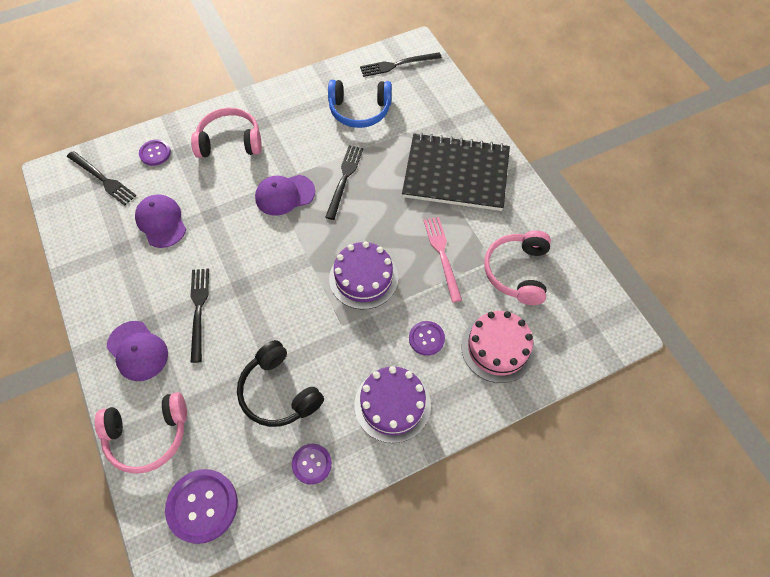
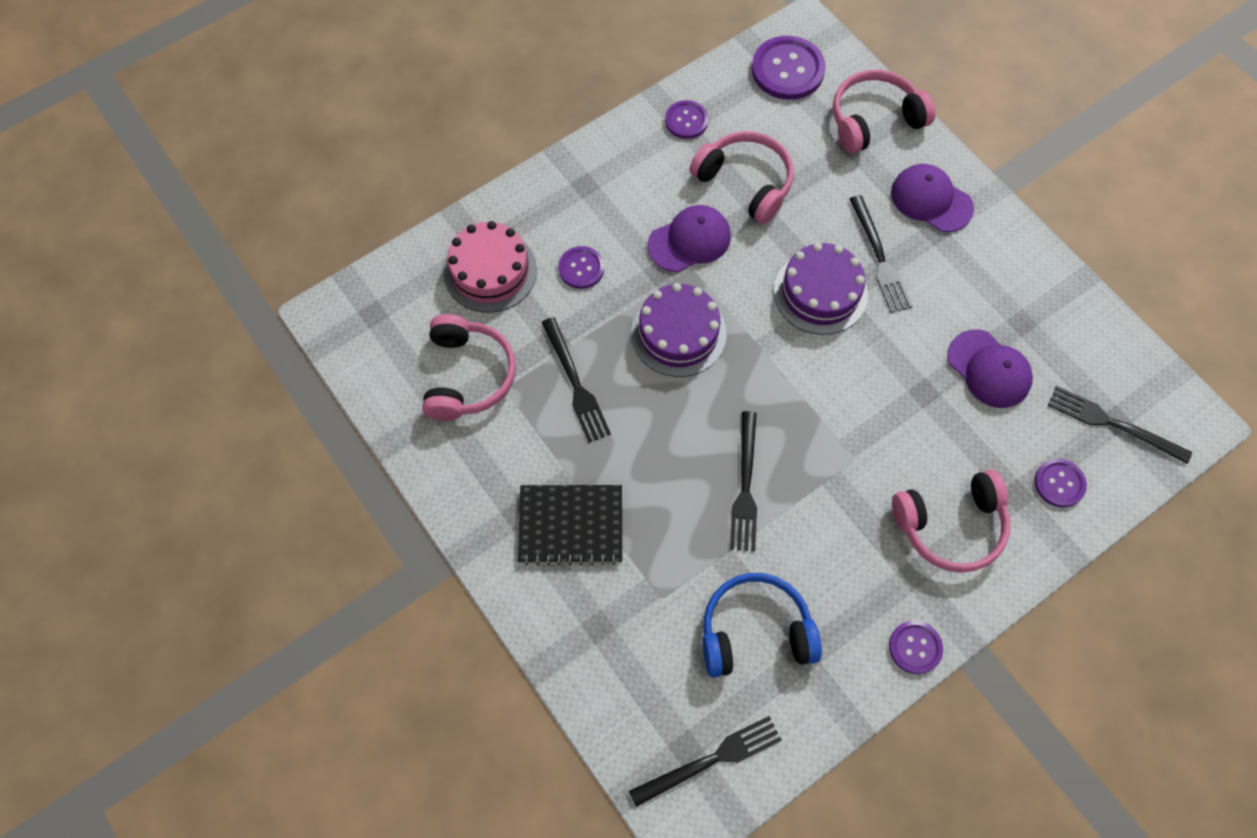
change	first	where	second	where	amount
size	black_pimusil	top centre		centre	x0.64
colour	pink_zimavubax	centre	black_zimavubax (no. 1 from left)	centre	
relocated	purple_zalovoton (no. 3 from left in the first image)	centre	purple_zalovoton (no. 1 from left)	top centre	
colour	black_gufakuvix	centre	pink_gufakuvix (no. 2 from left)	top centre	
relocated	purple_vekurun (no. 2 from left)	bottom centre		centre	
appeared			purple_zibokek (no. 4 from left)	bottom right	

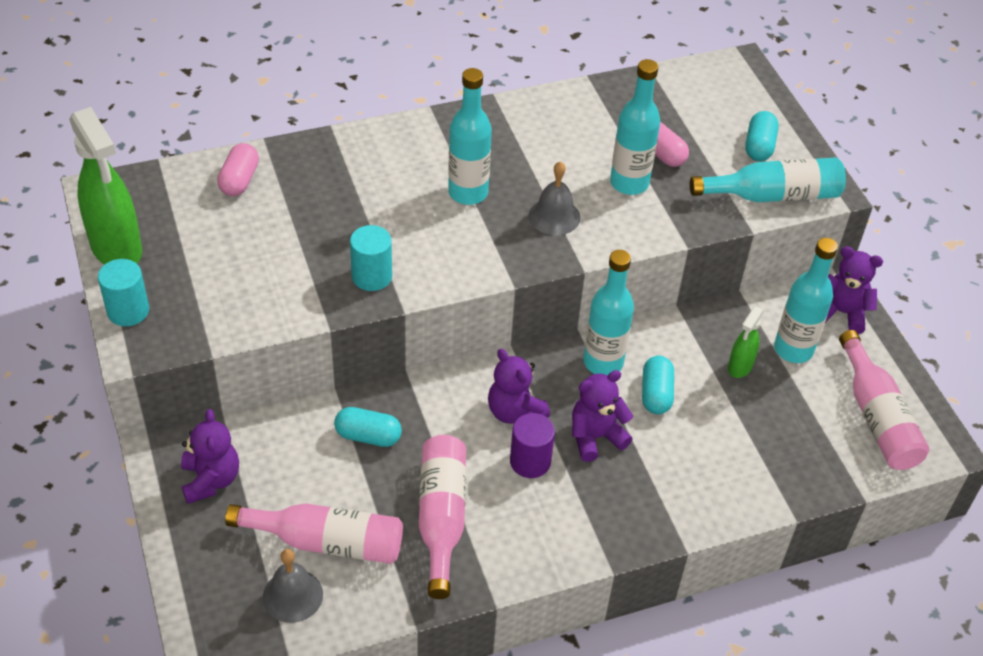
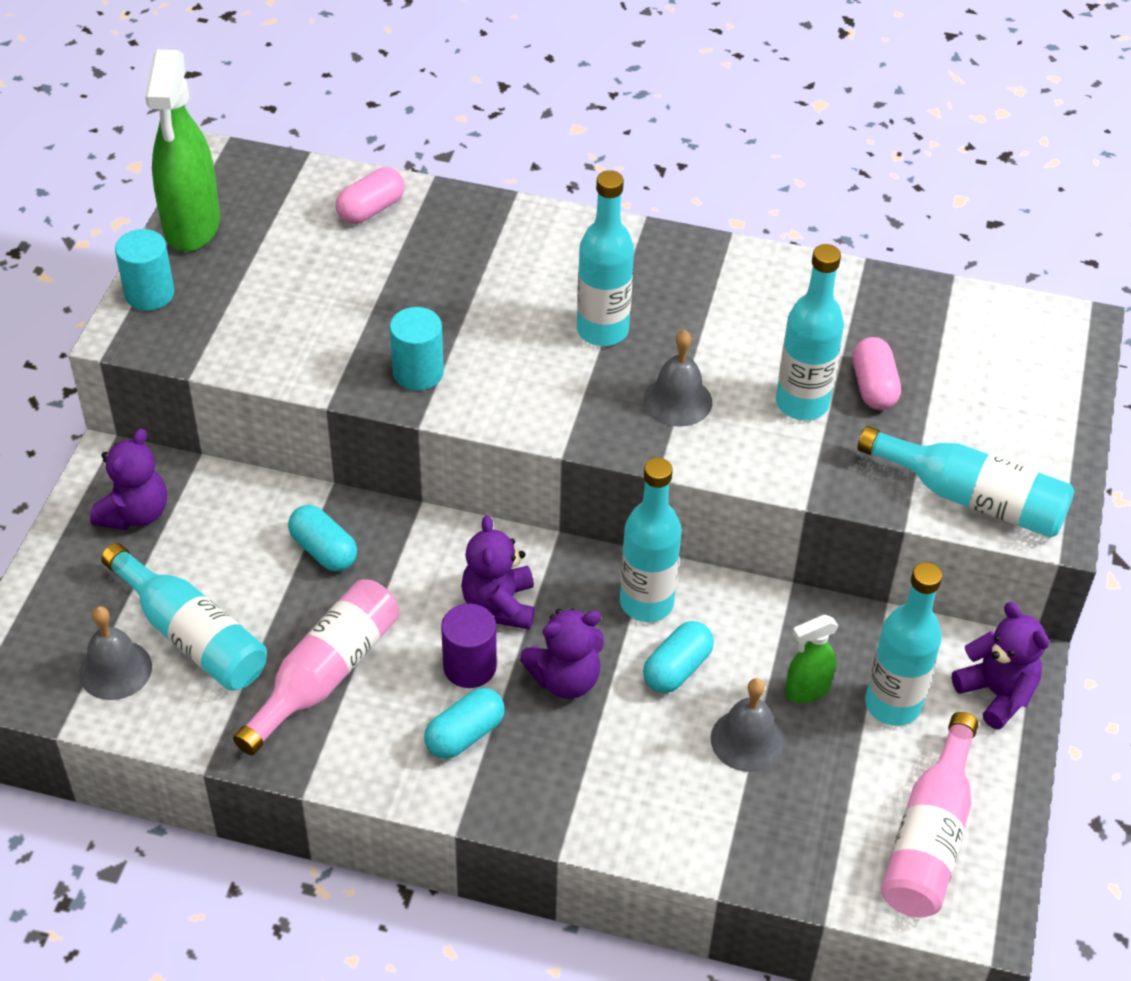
change	first	where	second	where	amount
colour	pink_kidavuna (no. 1 from left)	bottom left	turquoise_kidavuna (no. 1 from left)	middle left	
relocated	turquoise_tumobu (no. 3 from left in the first image)	top right	turquoise_tumobu (no. 2 from left)	bottom centre	
spun	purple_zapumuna (no. 3 from left)	centre		centre	150 degrees clockwise
appeared			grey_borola (no. 3 from left)	bottom centre	

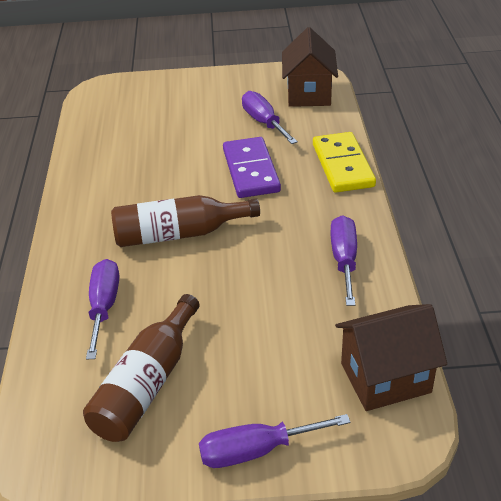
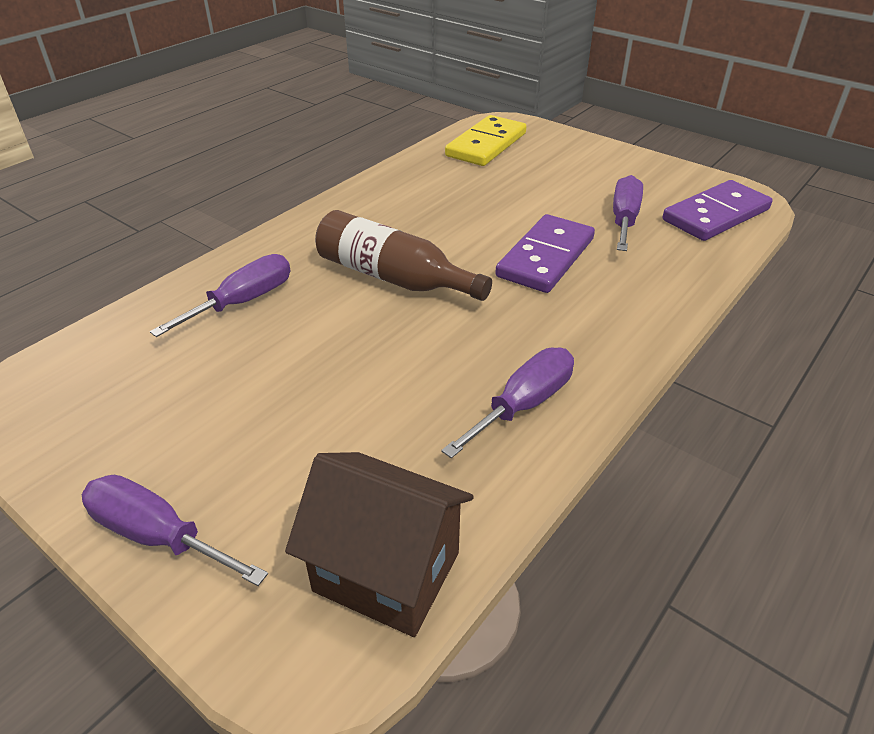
change	first	where	second	where	amount
relocated	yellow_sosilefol	top right		top centre	
exchanged	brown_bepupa (no. 1 from left)	top centre	purple_sosilefol (no. 2 from left)	top right	
missing	brown_kidavuna (no. 1 from left)	bottom left			

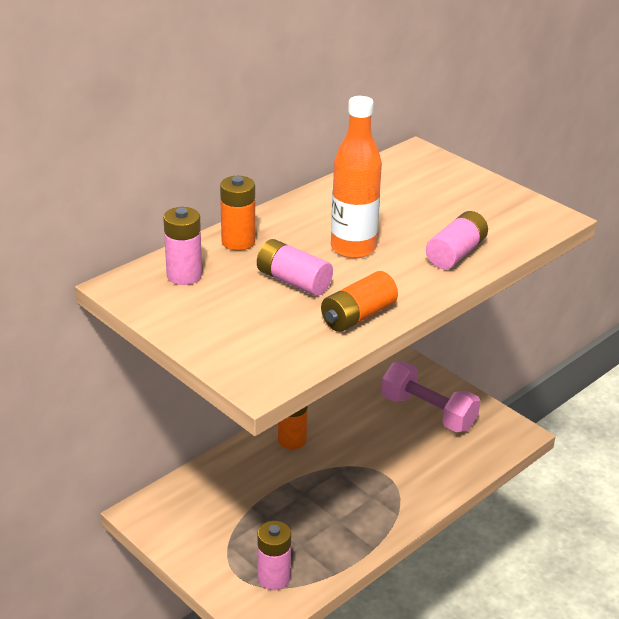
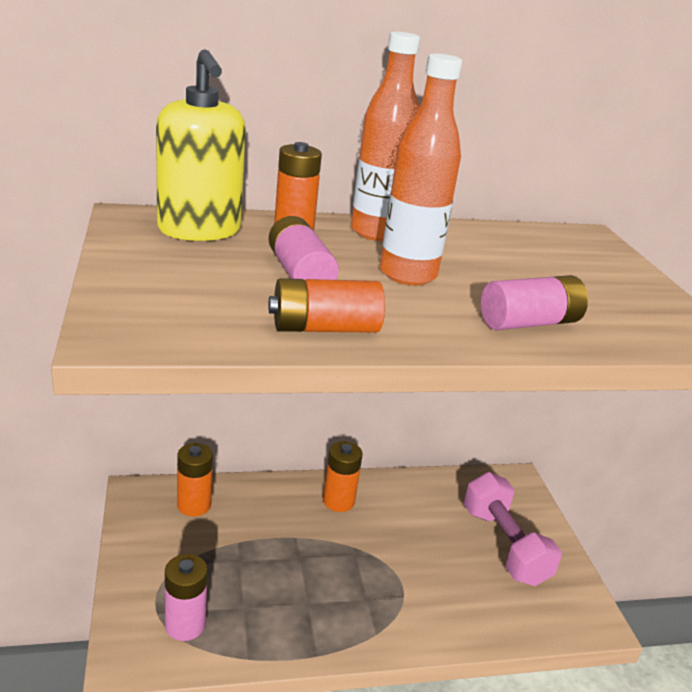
change	first	where	second	where	amount
exchanged	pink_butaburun (no. 1 from left)	middle left	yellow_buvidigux	top left	
appeared			orange_butaburun (no. 1 from left)	bottom left	
appeared			orange_kidavuna (no. 1 from left)	top centre	

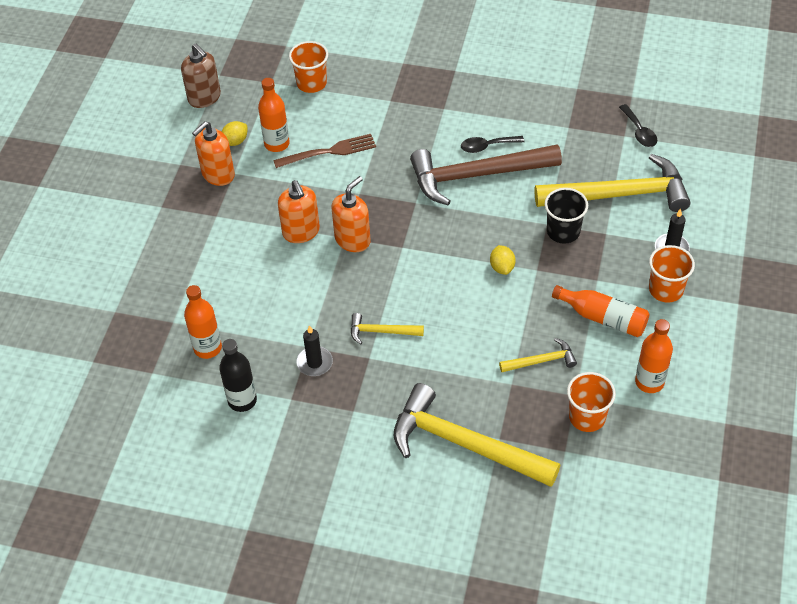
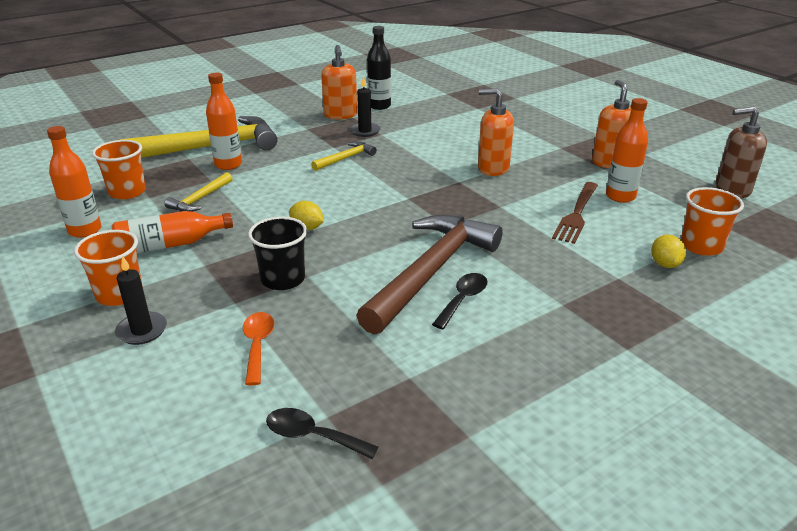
change	first	where	second	where	amount
relocated	orange_kidavuna (no. 1 from left in the first image)	middle left	orange_kidavuna (no. 3 from left)	top left	
exchanged	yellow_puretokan (no. 4 from left)	top right	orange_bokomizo	middle left	
relocated	orange_buvidigux (no. 3 from left in the first image)	centre	orange_buvidigux (no. 1 from left)	top centre	
relocated	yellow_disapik (no. 1 from left in the first image)	top left	yellow_disapik (no. 2 from left)	middle right	

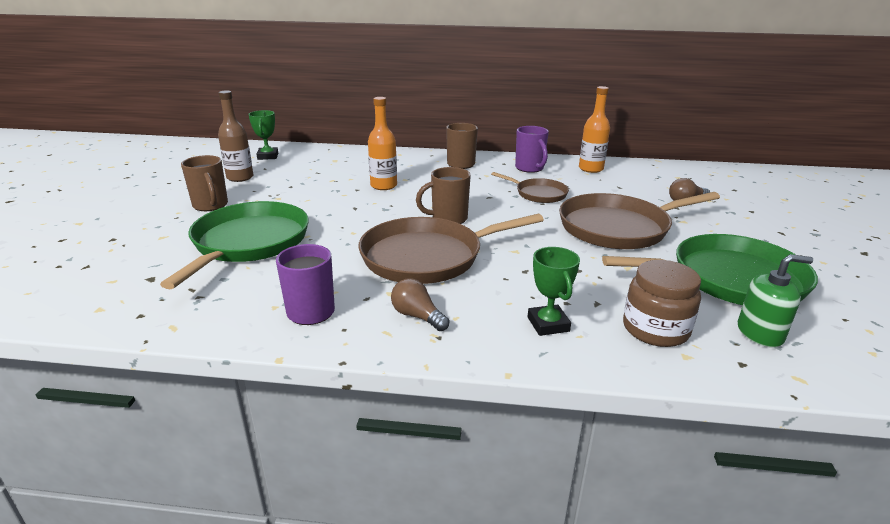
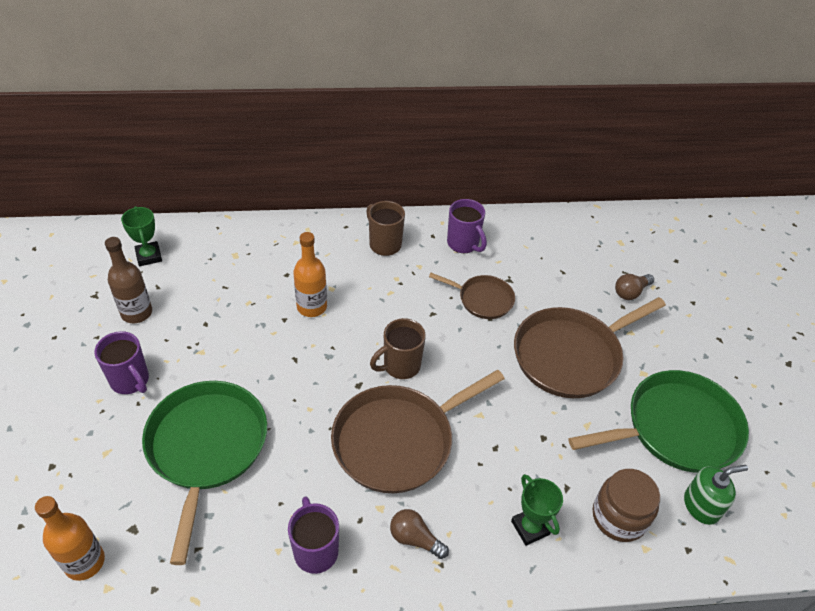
change	first	where	second	where	amount
relocated	orange_kidavuna (no. 2 from left in the first image)	top right	orange_kidavuna (no. 1 from left)	bottom left	
colour	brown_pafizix (no. 1 from left)	middle left	purple_pafizix (no. 1 from left)	middle left	

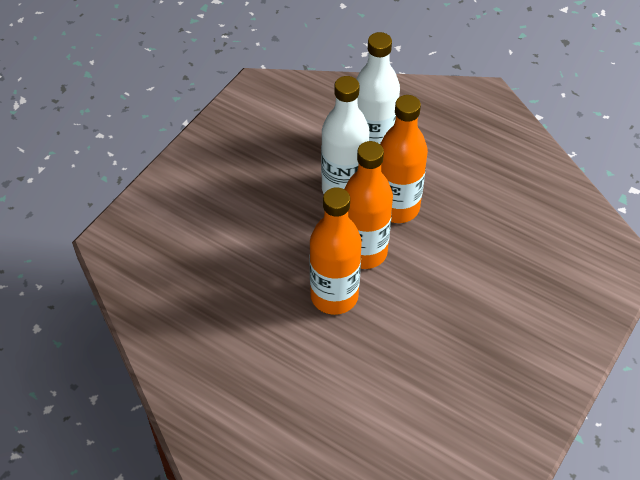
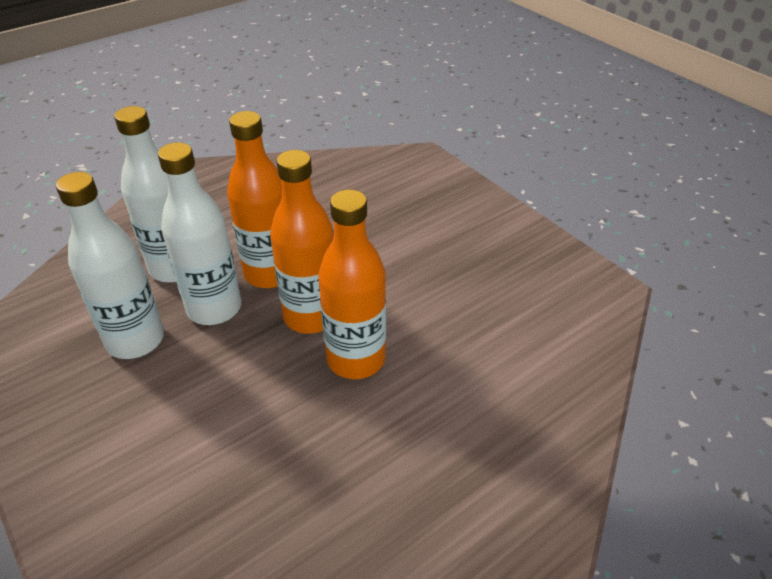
change	first	where	second	where	amount
appeared			white_kidavuna (no. 1 from left)	middle left	

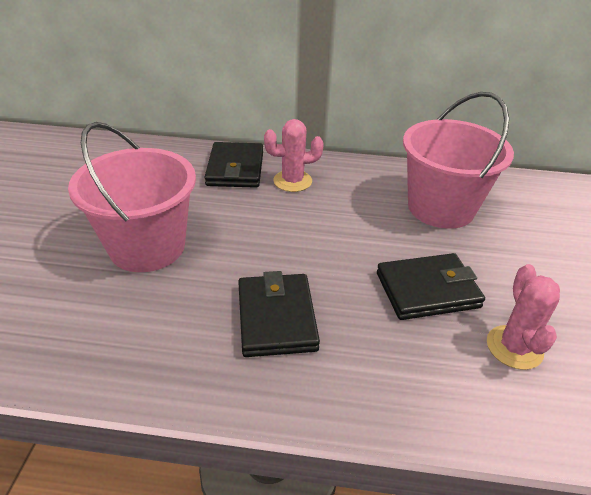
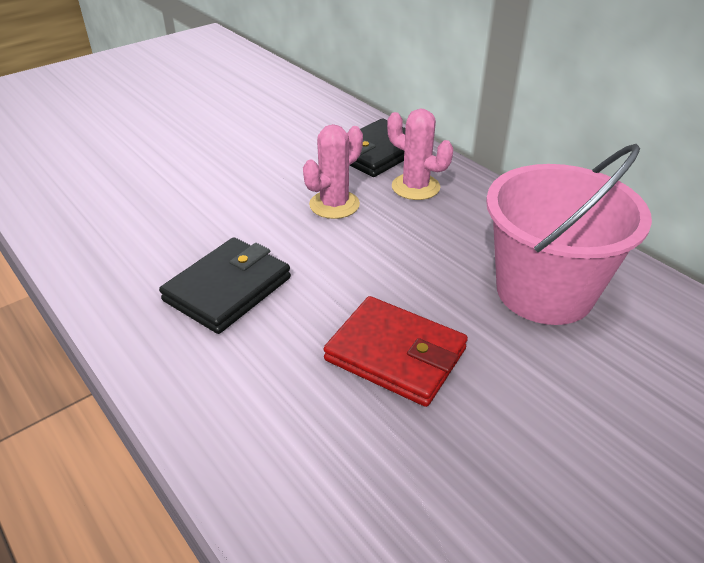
change	first	where	second	where	amount
relocated	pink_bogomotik (no. 2 from left in the first image)	middle right	pink_bogomotik (no. 1 from left)	top centre	
colour	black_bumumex (no. 3 from left)	middle right	red_bumumex	centre	
missing	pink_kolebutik (no. 1 from left)	middle left			

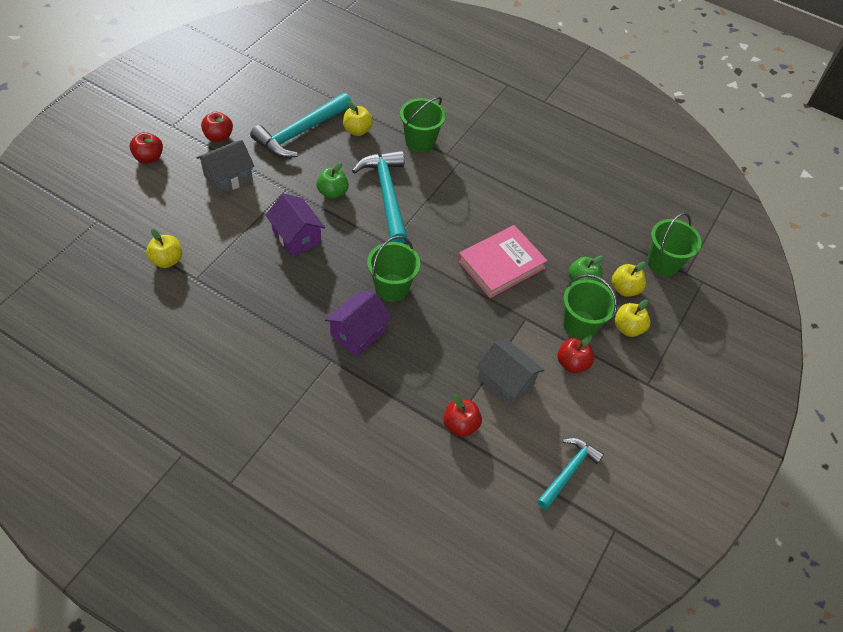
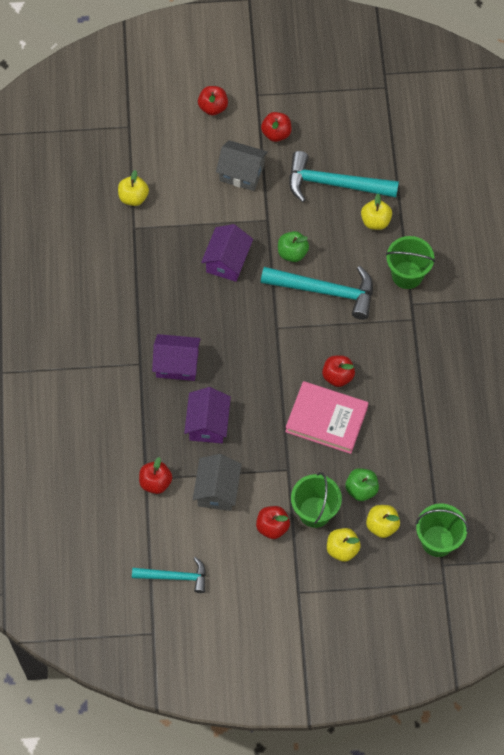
change	first	where	second	where	amount
appeared			purple_bepupa (no. 2 from left)	centre	
spun	turquoise_puretokan (no. 2 from left)	top centre		centre	60 degrees clockwise
appeared			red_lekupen (no. 5 from left)	middle right	
missing	green_kolebutik (no. 1 from left)	centre			

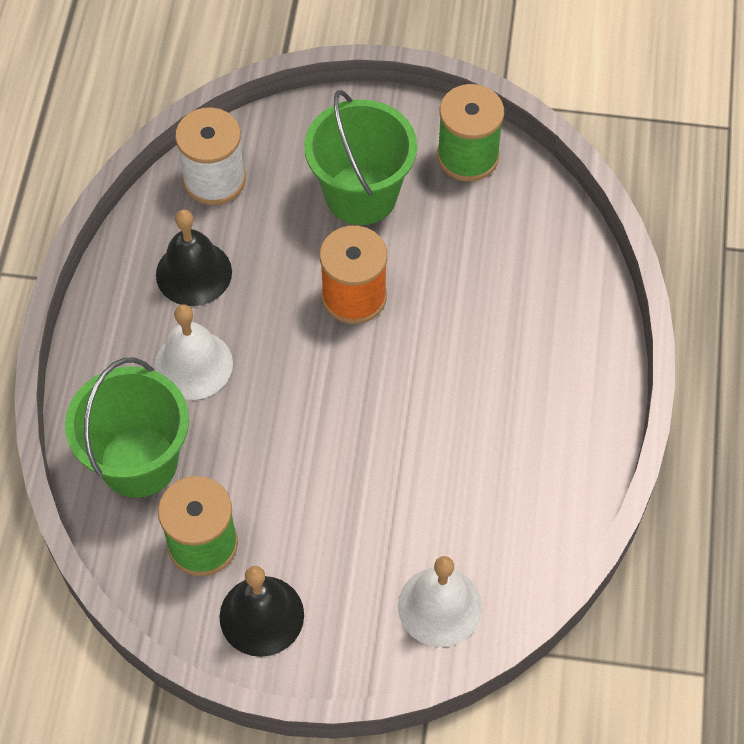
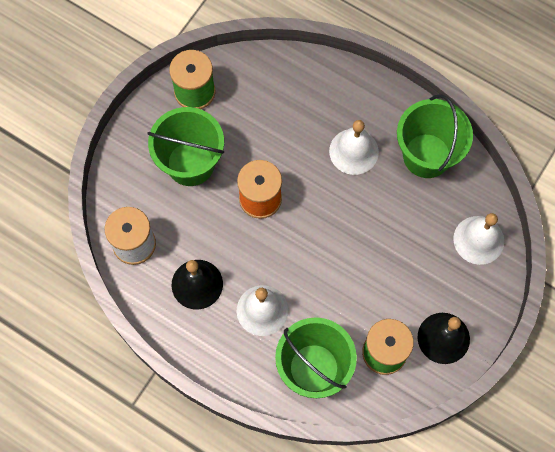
change	first	where	second	where	amount
appeared			white_borola (no. 2 from left)	top centre	
appeared			green_kolebutik (no. 3 from left)	top right	

